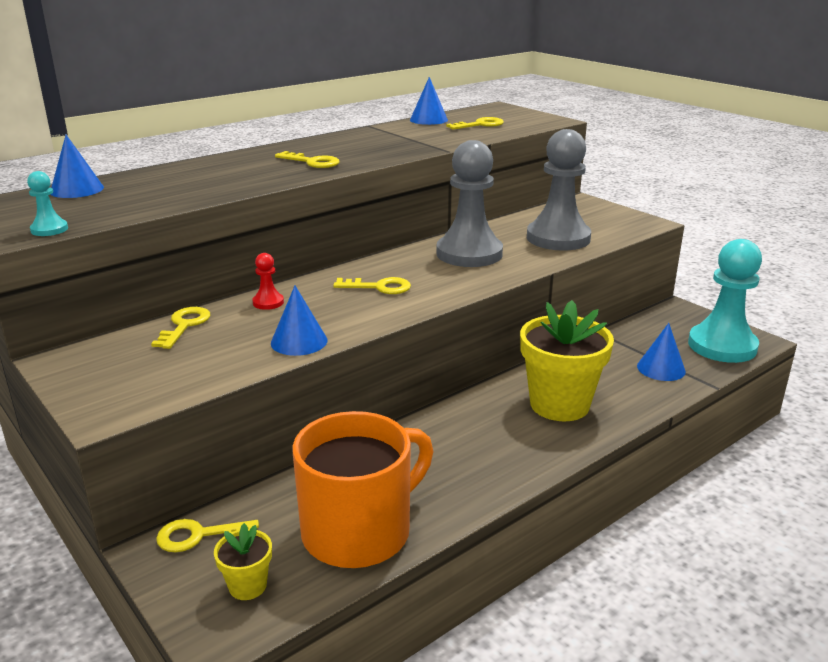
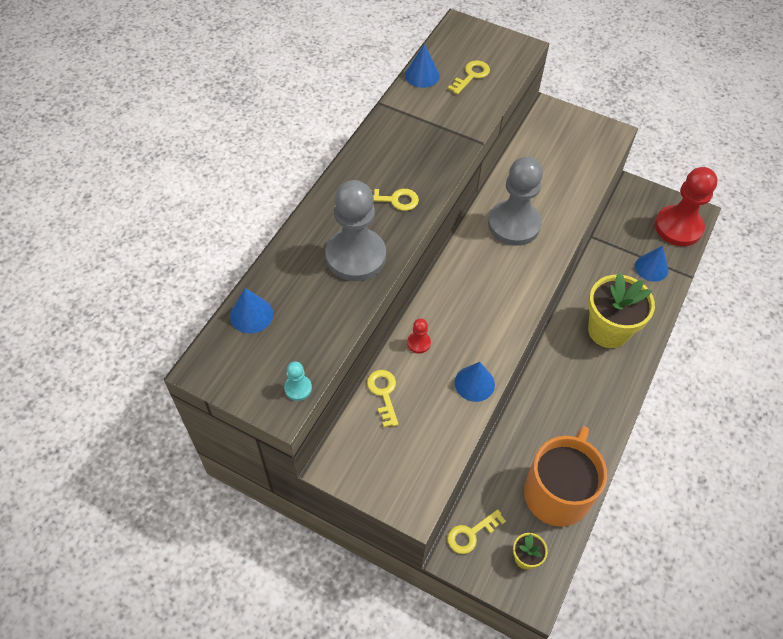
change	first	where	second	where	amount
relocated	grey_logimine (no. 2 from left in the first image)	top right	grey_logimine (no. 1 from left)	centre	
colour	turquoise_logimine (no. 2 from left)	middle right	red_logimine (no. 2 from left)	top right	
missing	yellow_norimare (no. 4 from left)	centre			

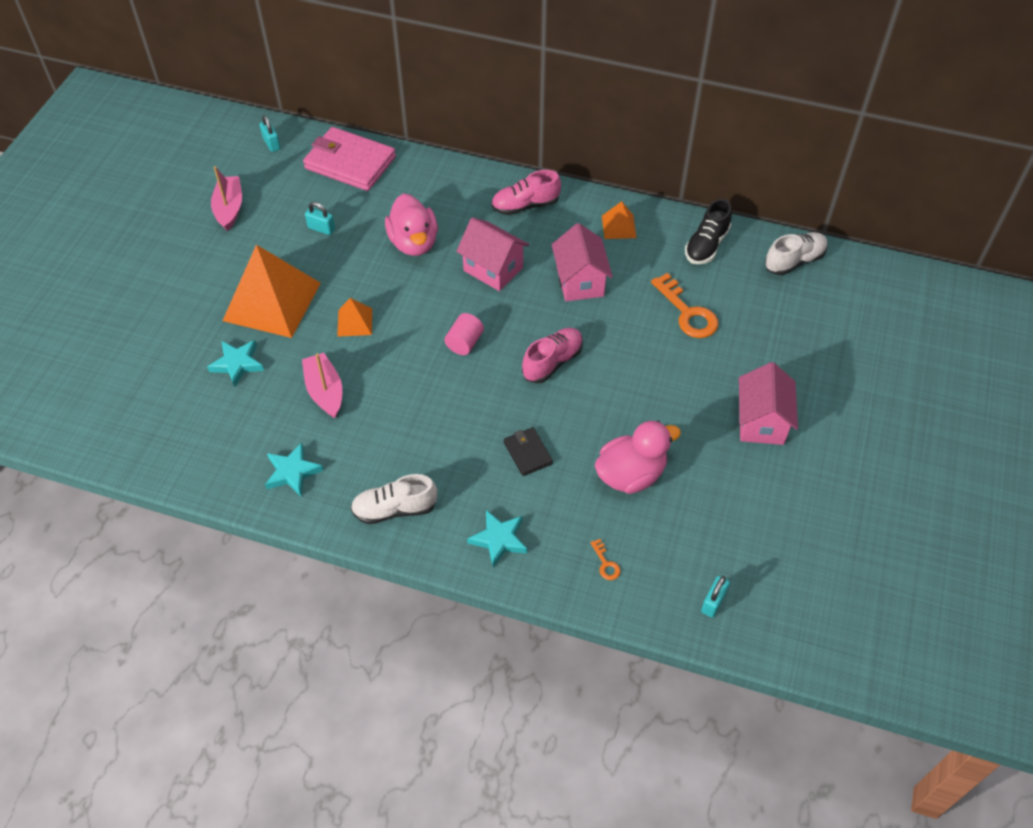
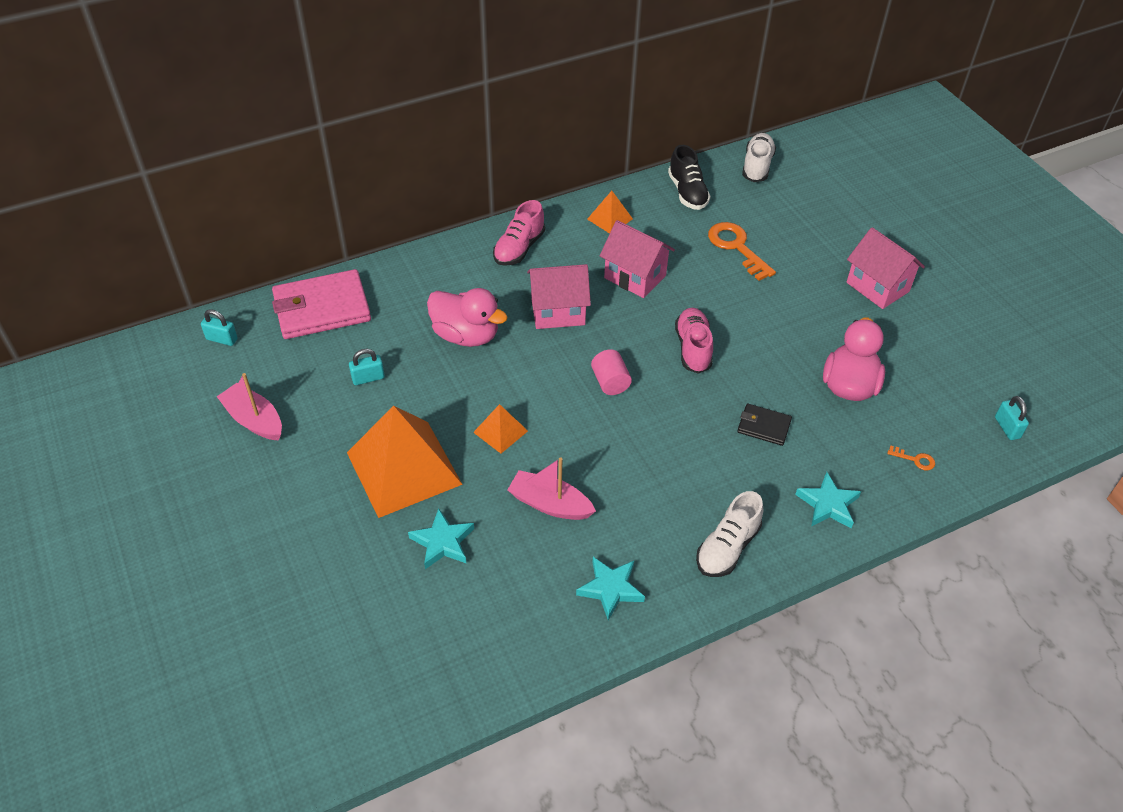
change	first	where	second	where	amount
spun	orange_norimare (no. 2 from left in the first image)	centre	orange_norimare (no. 1 from left)	top centre	135 degrees counterclockwise

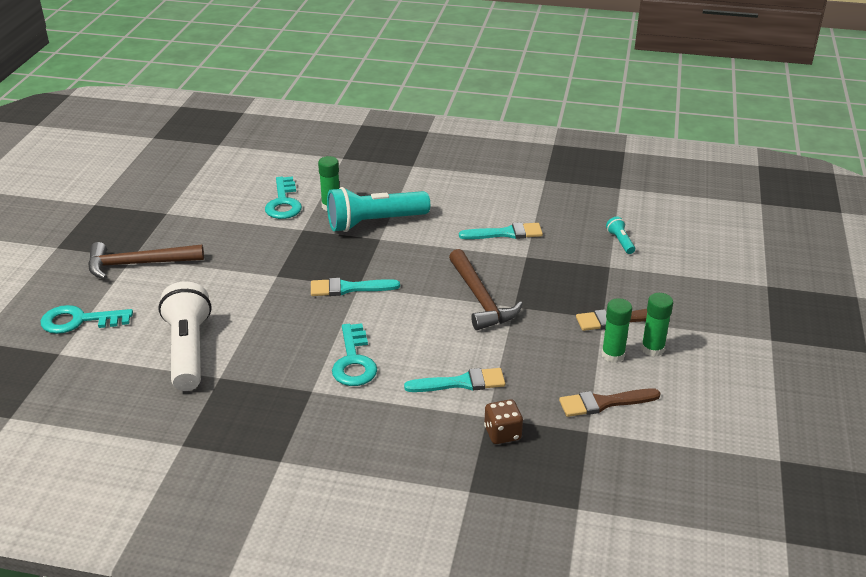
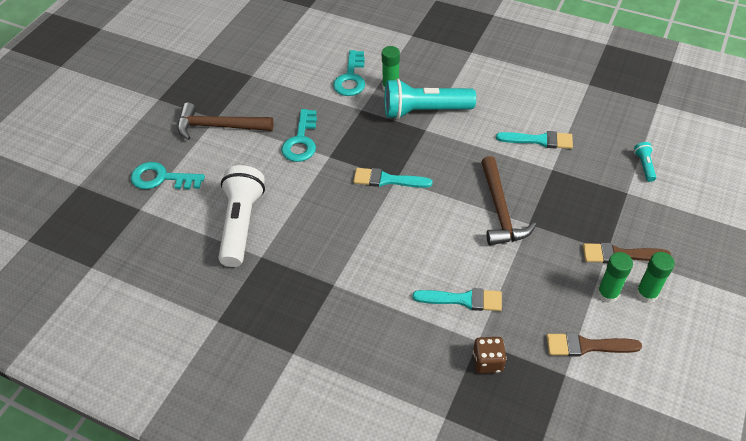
change	first	where	second	where	amount
relocated	turquoise_norimare (no. 3 from left in the first image)	centre	turquoise_norimare (no. 2 from left)	top centre	

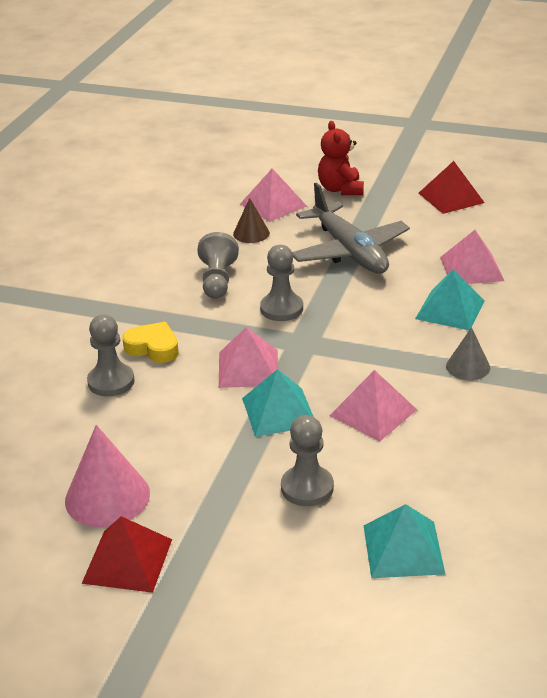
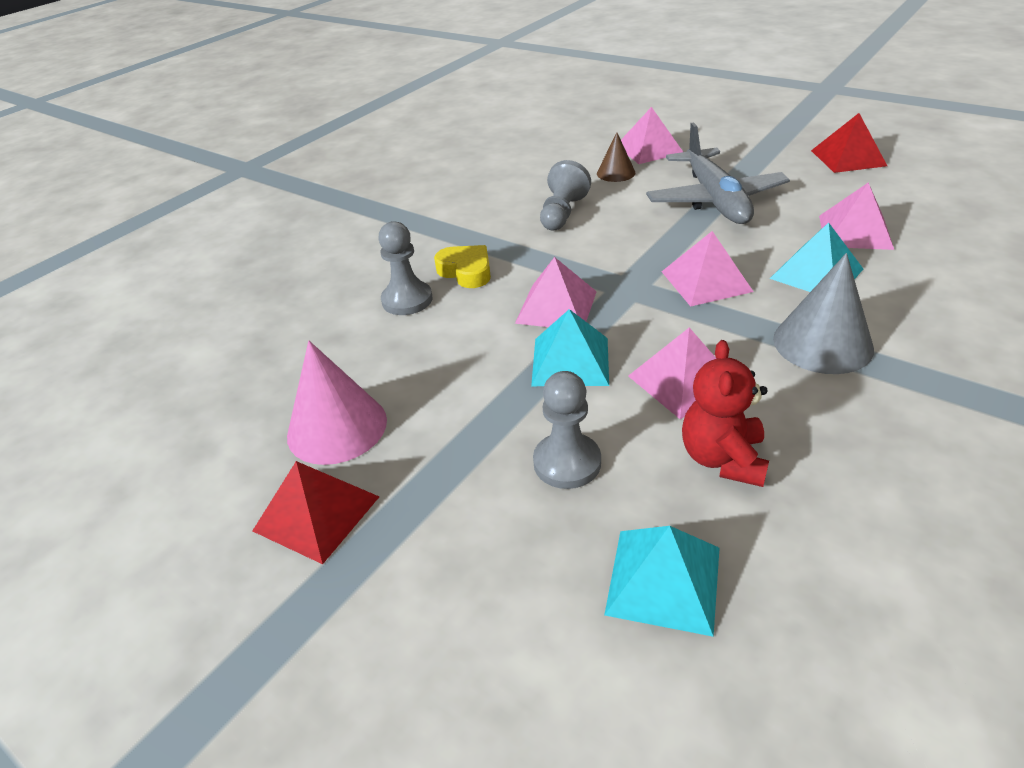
change	first	where	second	where	amount
appeared			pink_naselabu (no. 4 from left)	middle right	
relocated	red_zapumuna	top centre		middle right	
size	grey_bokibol	middle right		middle right	x1.70
missing	grey_logimine (no. 3 from left)	centre			

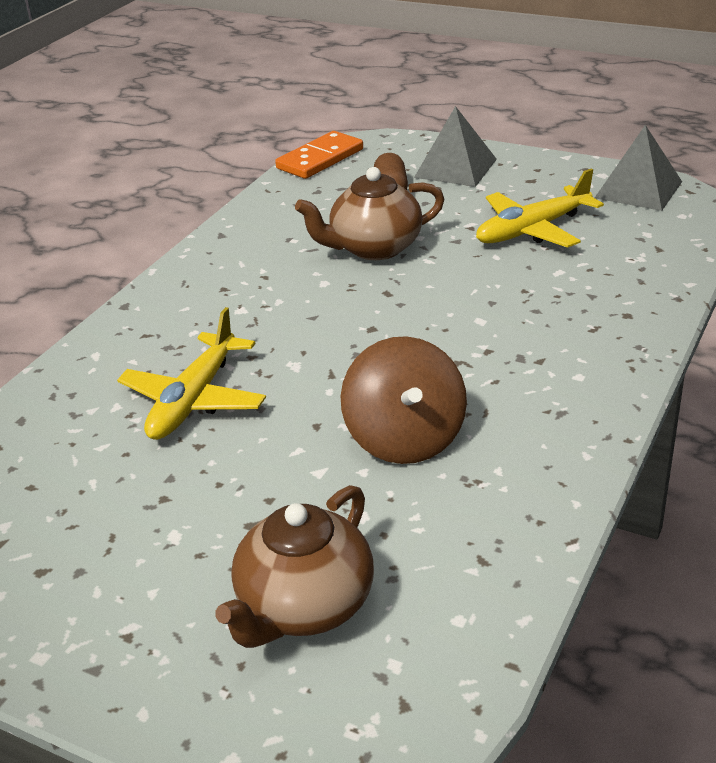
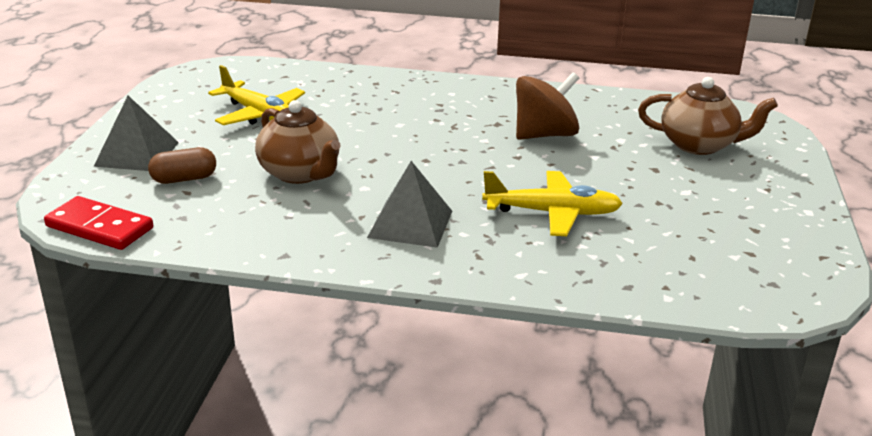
change	first	where	second	where	amount
colour	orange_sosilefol	top centre	red_sosilefol	middle left	
relocated	grey_naselabu (no. 2 from left)	top right		centre	

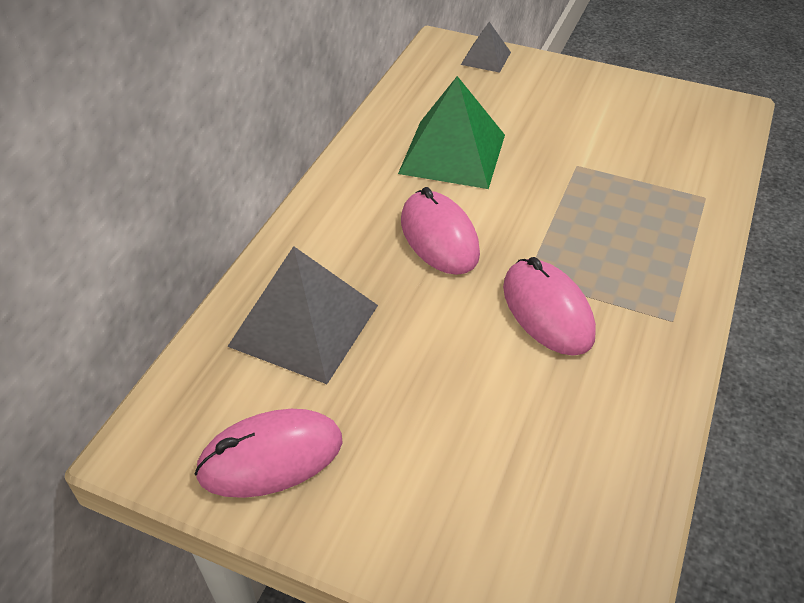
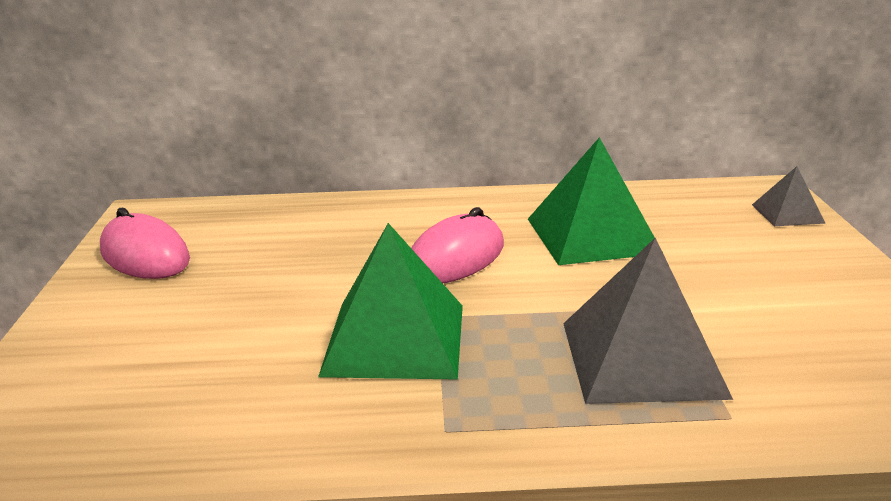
change	first	where	second	where	amount
exchanged	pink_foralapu (no. 3 from left)	middle right	green_naselabu (no. 1 from left)	centre	
relocated	grey_naselabu (no. 1 from left)	centre		middle right	

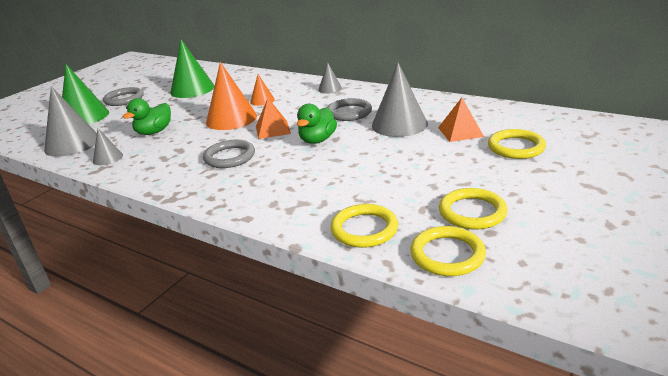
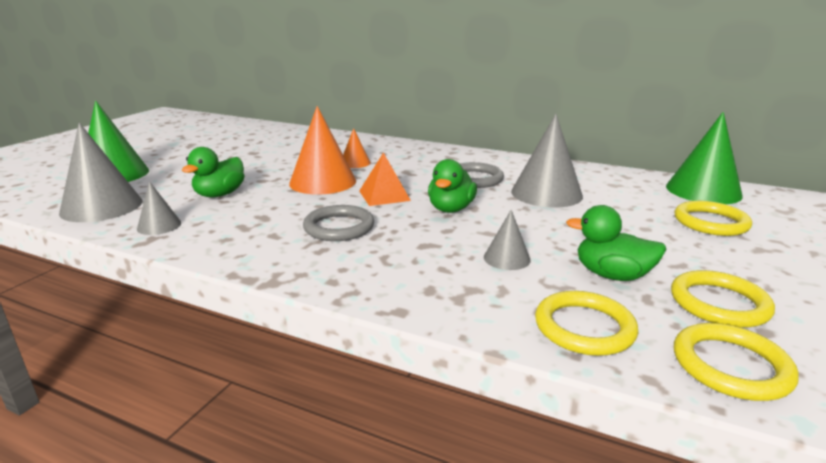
change	first	where	second	where	amount
relocated	grey_bokibol (no. 3 from left)	top centre		centre	
appeared			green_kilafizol (no. 3 from left)	middle right	
relocated	green_bokibol (no. 2 from left)	top left		middle right	
missing	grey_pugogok (no. 1 from left)	top left			
missing	orange_naselabu (no. 2 from left)	top right			

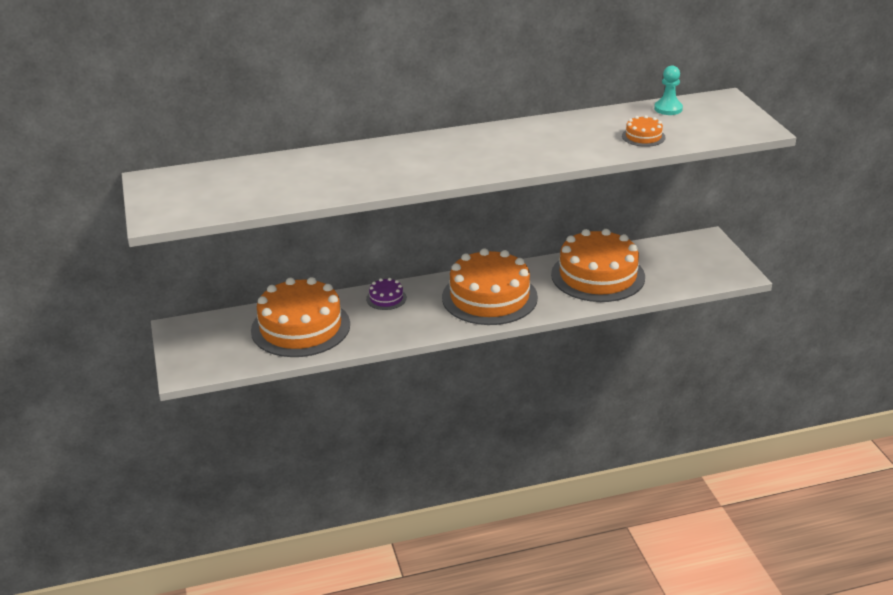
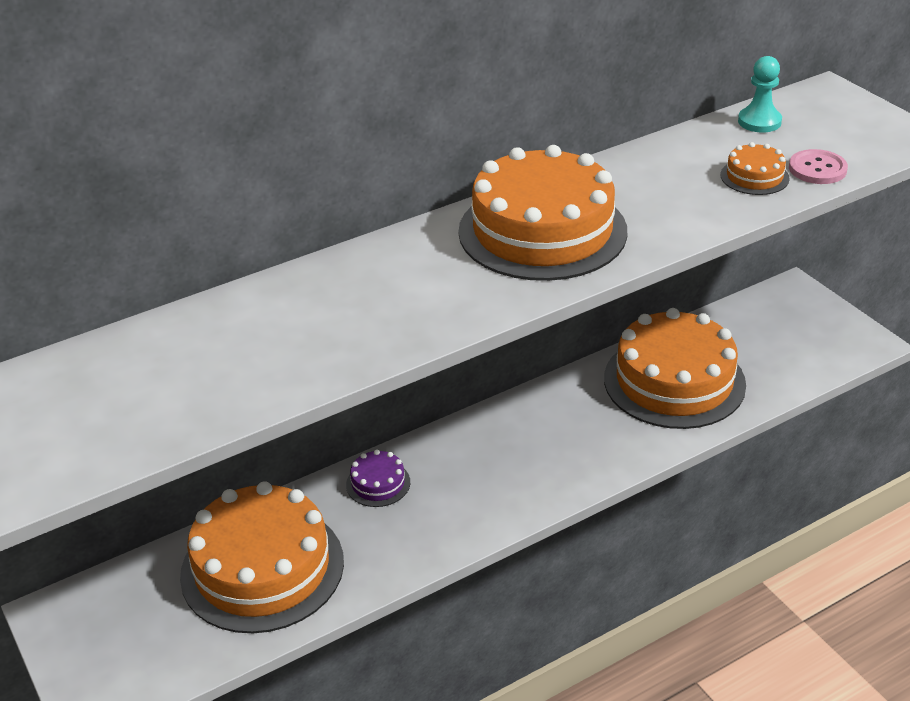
change	first	where	second	where	amount
relocated	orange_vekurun (no. 2 from left)	centre		top centre	
appeared			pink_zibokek	top right	

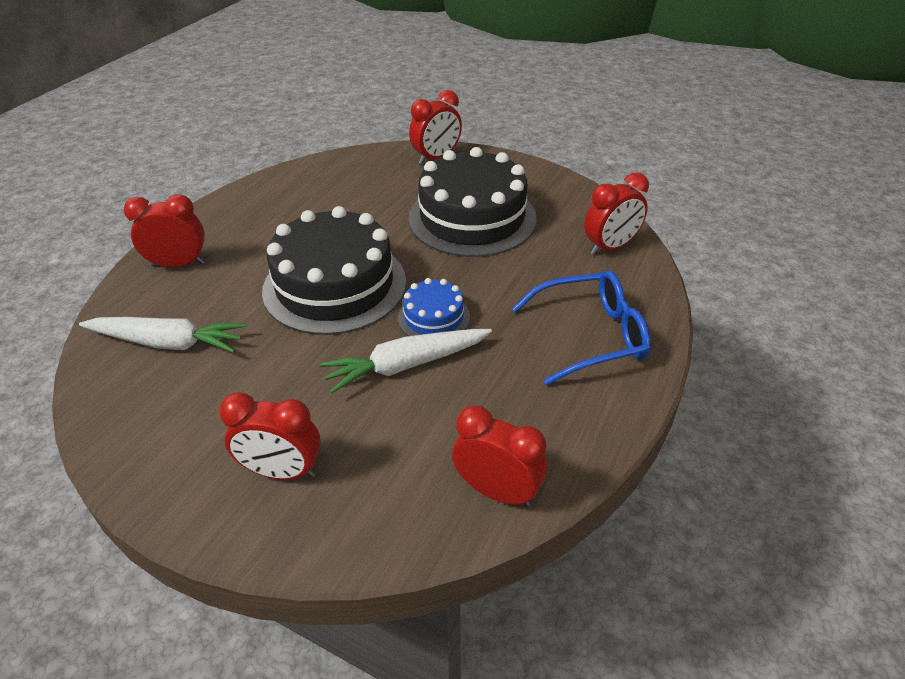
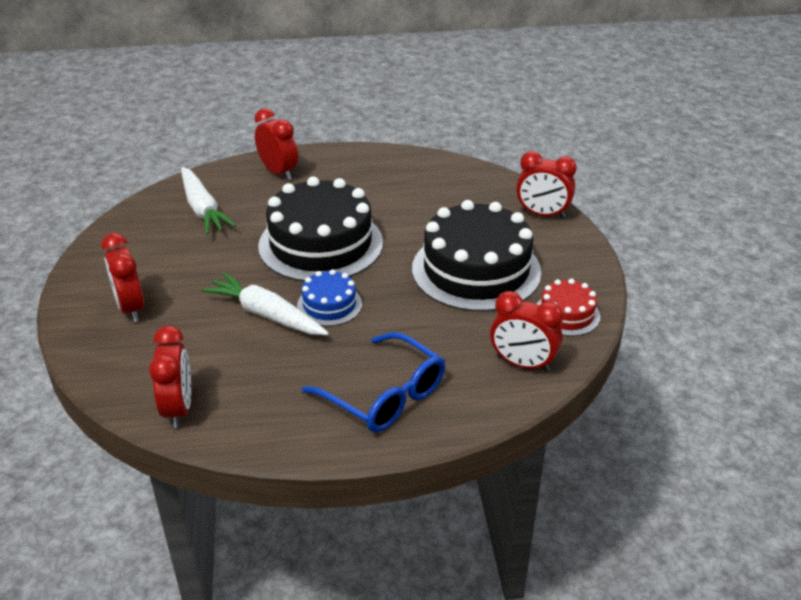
change	first	where	second	where	amount
appeared			red_vekurun	middle right	

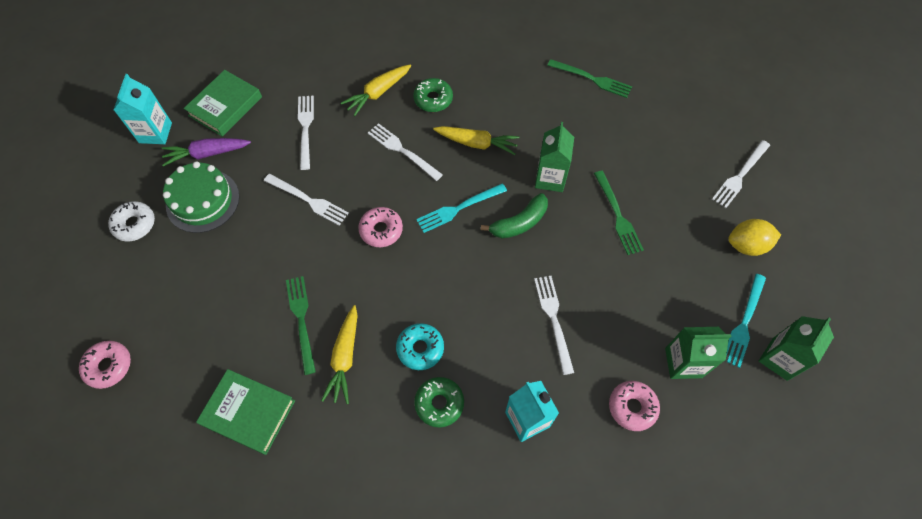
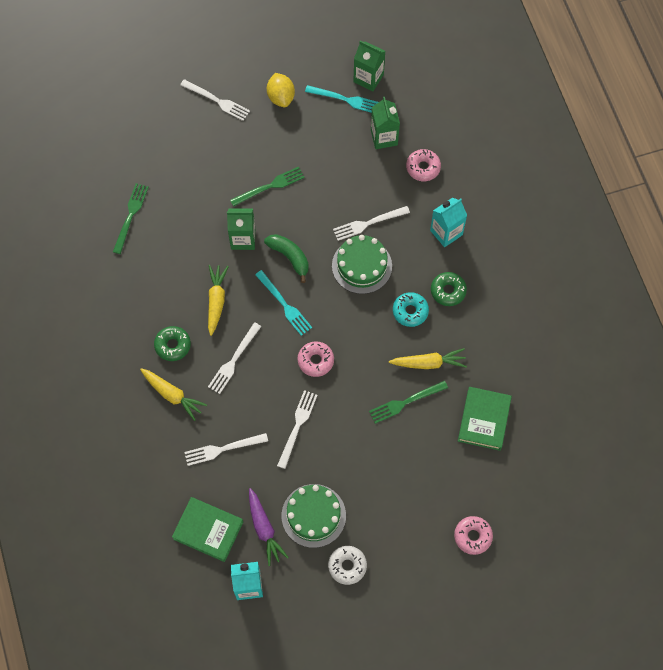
change	first	where	second	where	amount
appeared			green_vekurun (no. 2 from left)	centre	

